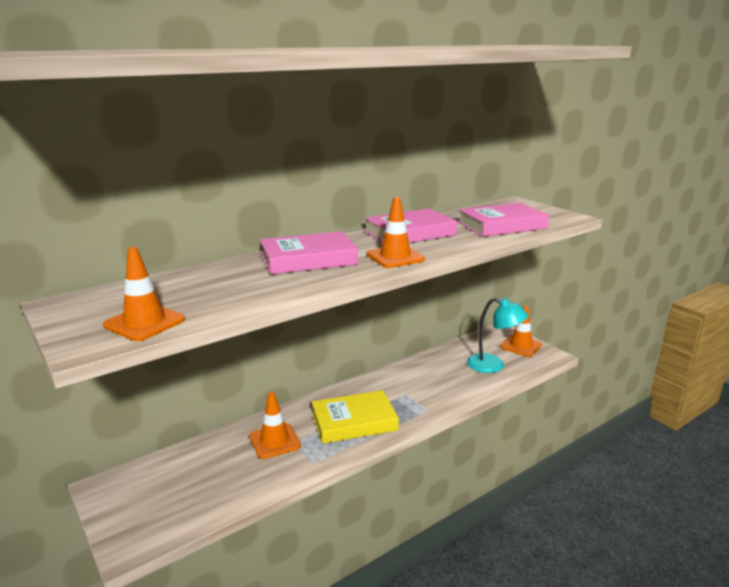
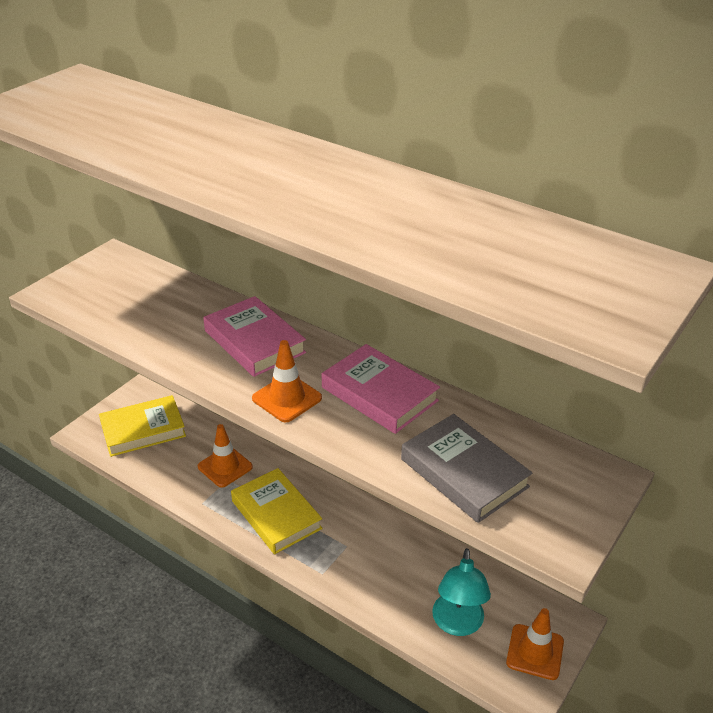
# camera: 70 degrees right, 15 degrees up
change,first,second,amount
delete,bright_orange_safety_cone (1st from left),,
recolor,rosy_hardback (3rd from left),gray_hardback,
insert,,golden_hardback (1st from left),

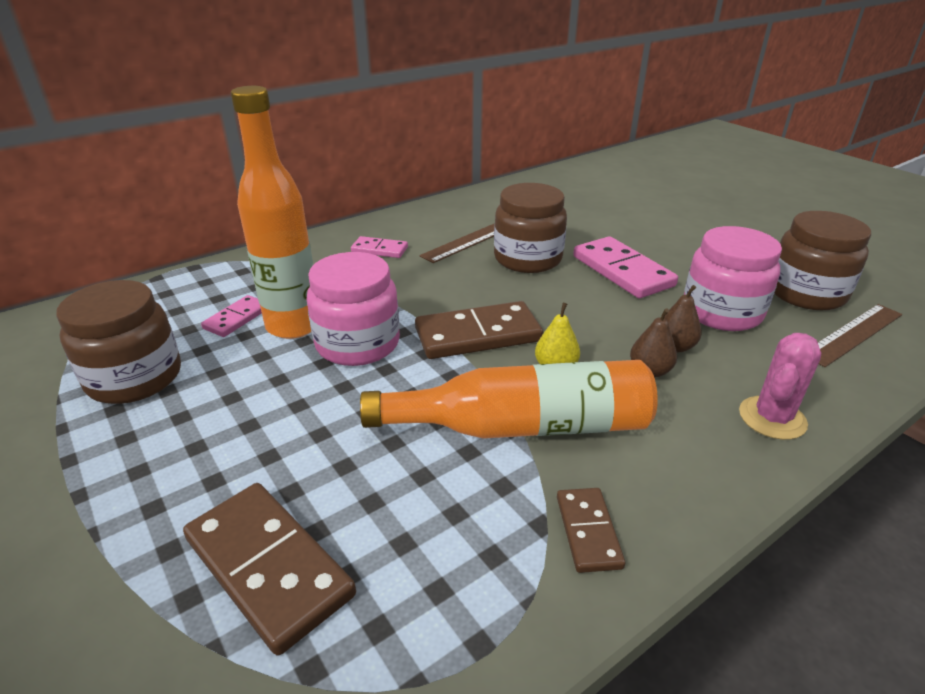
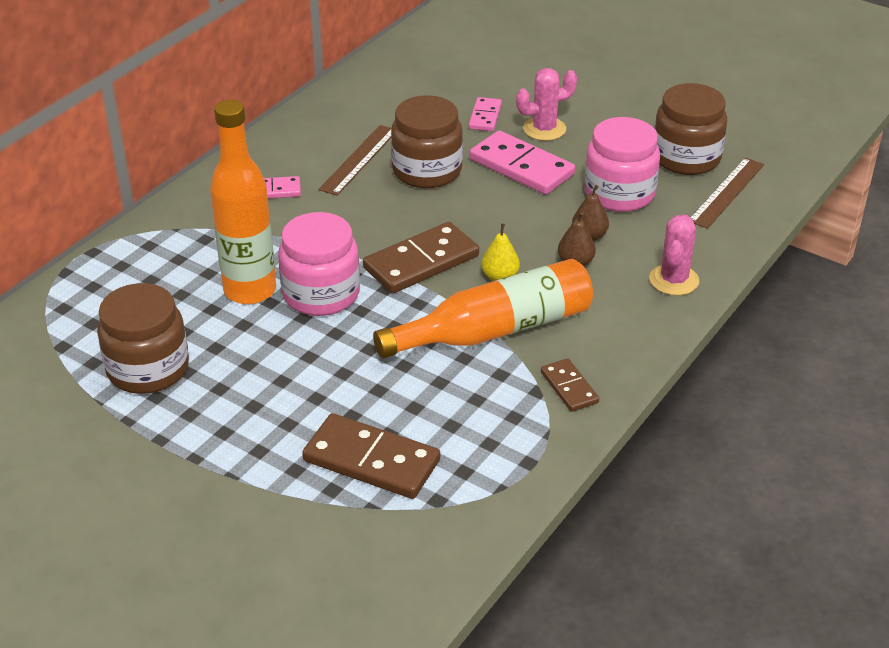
# camera: 20 degrees left, 5 degrees up
change,first,second,amount
move,rosy_domino (1st from left in the first image),rosy_domino (2nd from left),
insert,,rosy_prickly_plant (1st from left),

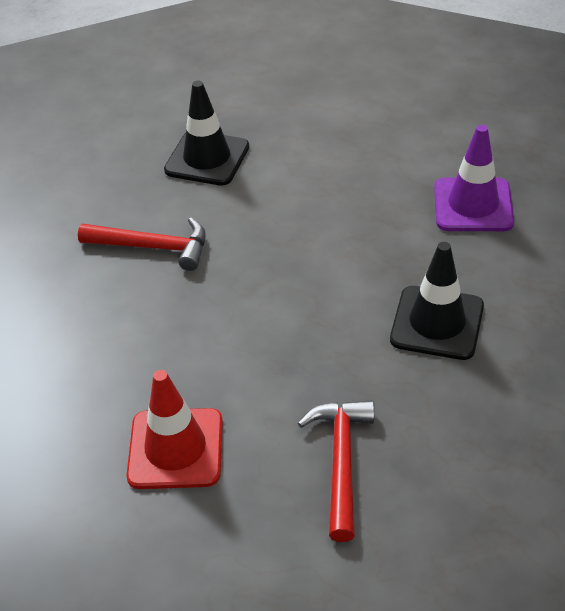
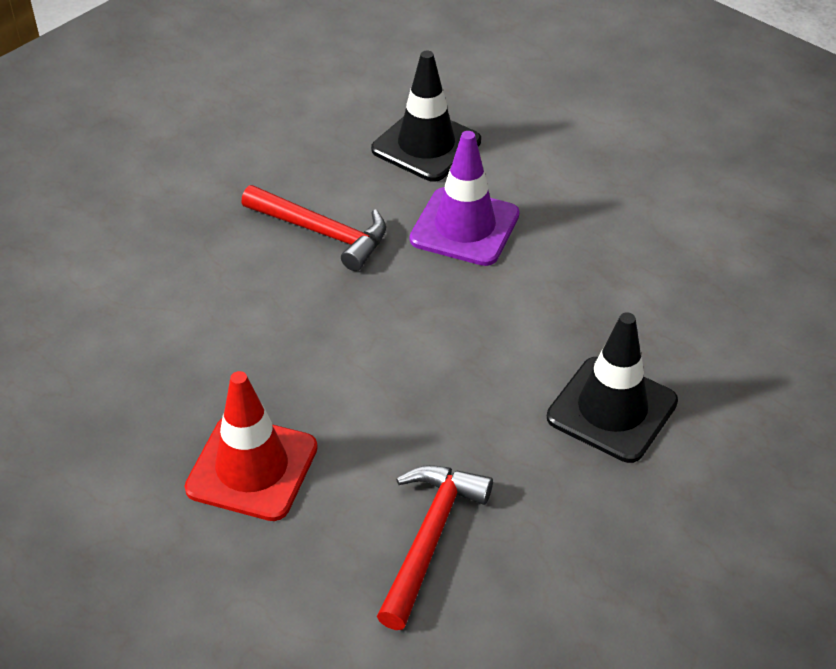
# camera: 15 degrees right, 0 degrees up
change,first,second,amount
move,violet_safety_cone,,

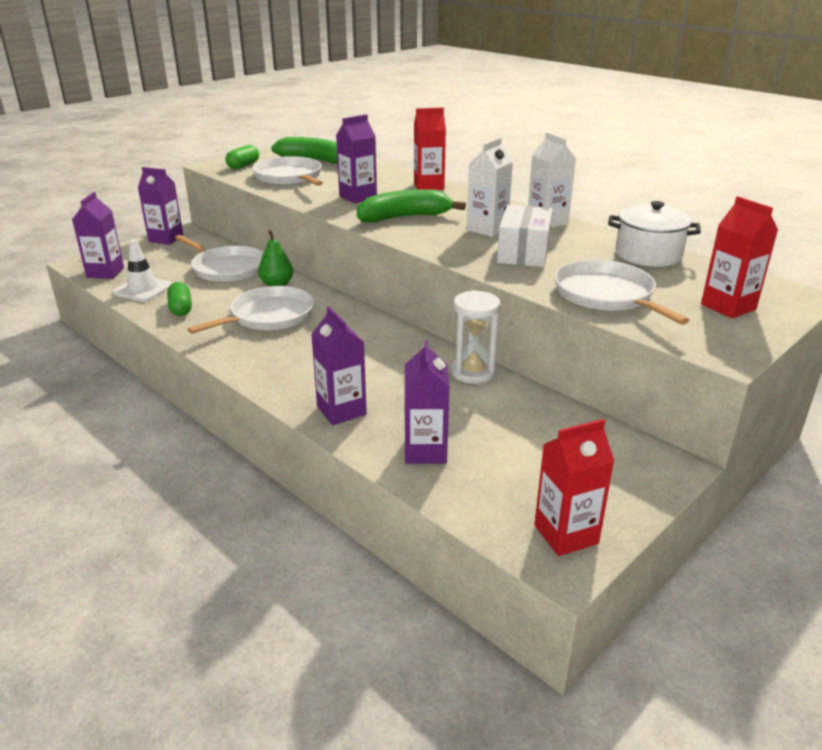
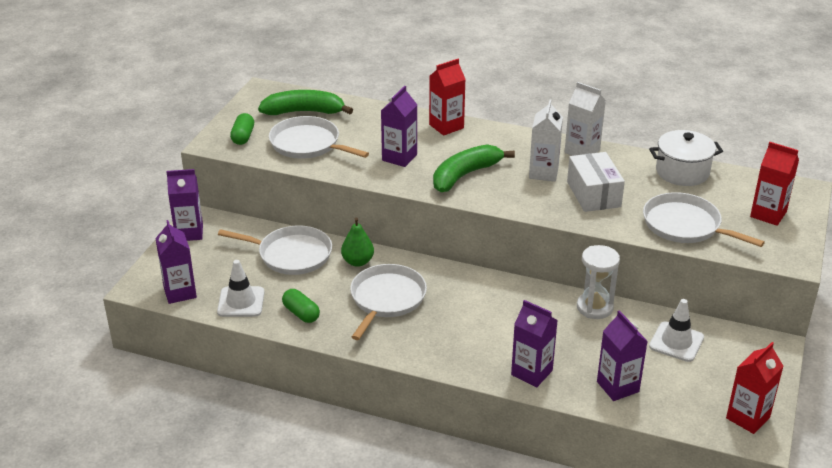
# camera: 25 degrees left, 5 degrees up
change,first,second,amount
insert,,snow-white_safety_cone (2nd from left),

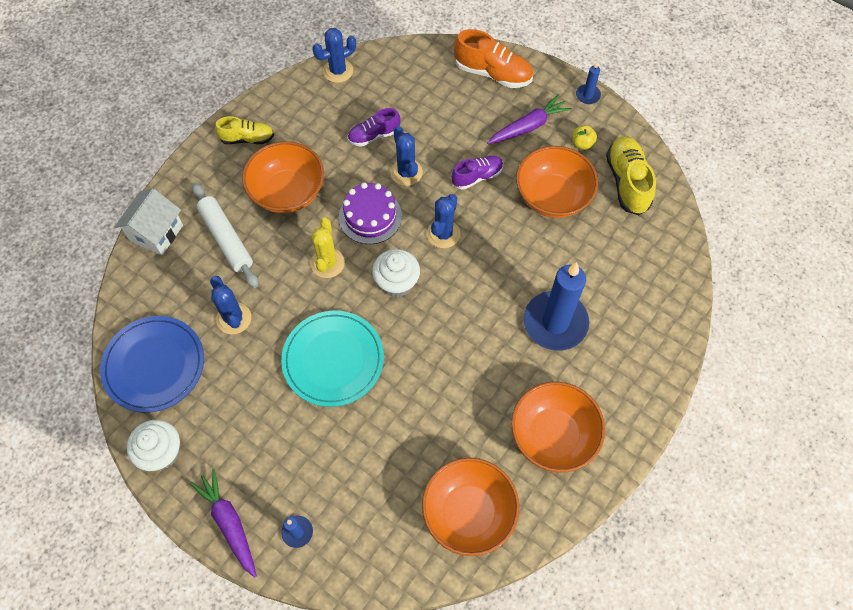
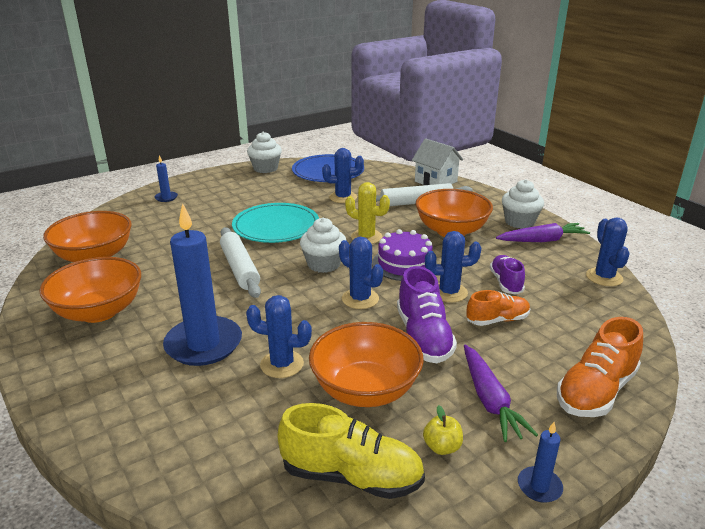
# camera: 110 degrees right, 35 degrees down
change,first,second,amount
move,violet_carrot (1st from left in the first image),violet_carrot (2nd from left),
replace,golden_lace-up_shoe (1st from left),snow-white_cupcake (3rd from left),
resize,violet_lace-up_shoe (2nd from left in the first image),violet_lace-up_shoe (1st from left),x1.56
insert,,snow-white_rolling_pin (1st from left),
insert,,cobalt_prickly_plant (1st from left),
insert,,bright_orange_lace-up_shoe (1st from left),

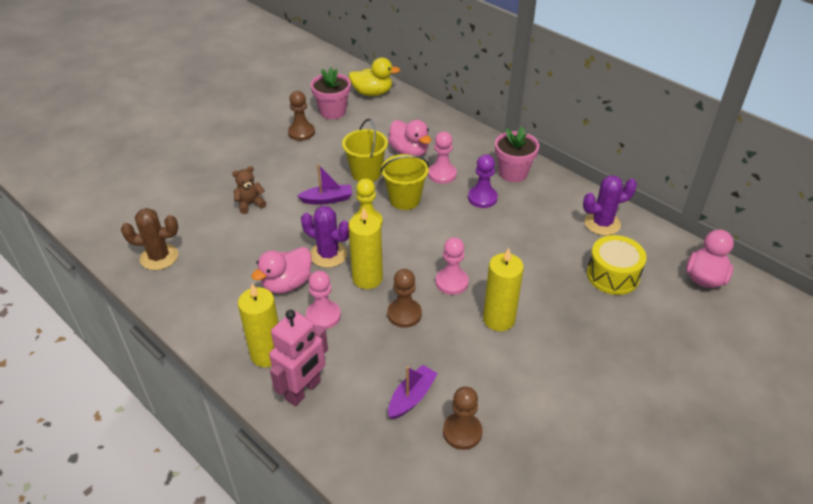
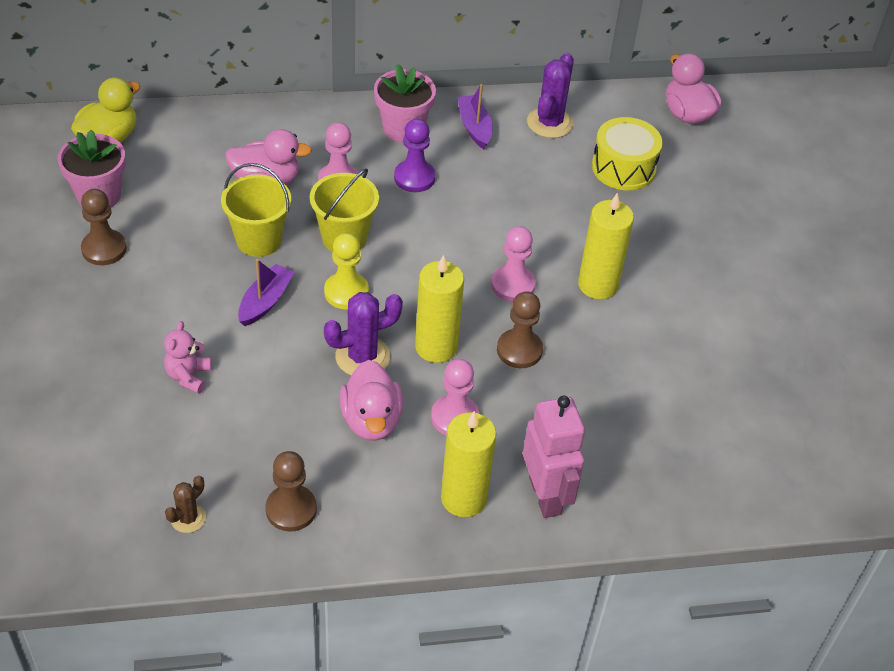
# camera: 55 degrees left, 5 degrees up
change,first,second,amount
resize,brown_prickly_plant,,x0.58
recolor,brown_stuffed_bear,rosy_stuffed_bear,
move,violet_boat (2nd from left),,
move,brown_game_pawn (3rd from left in the first image),brown_game_pawn (2nd from left),

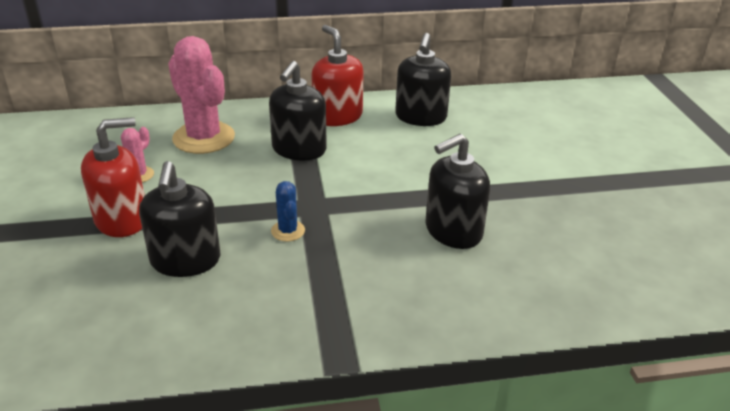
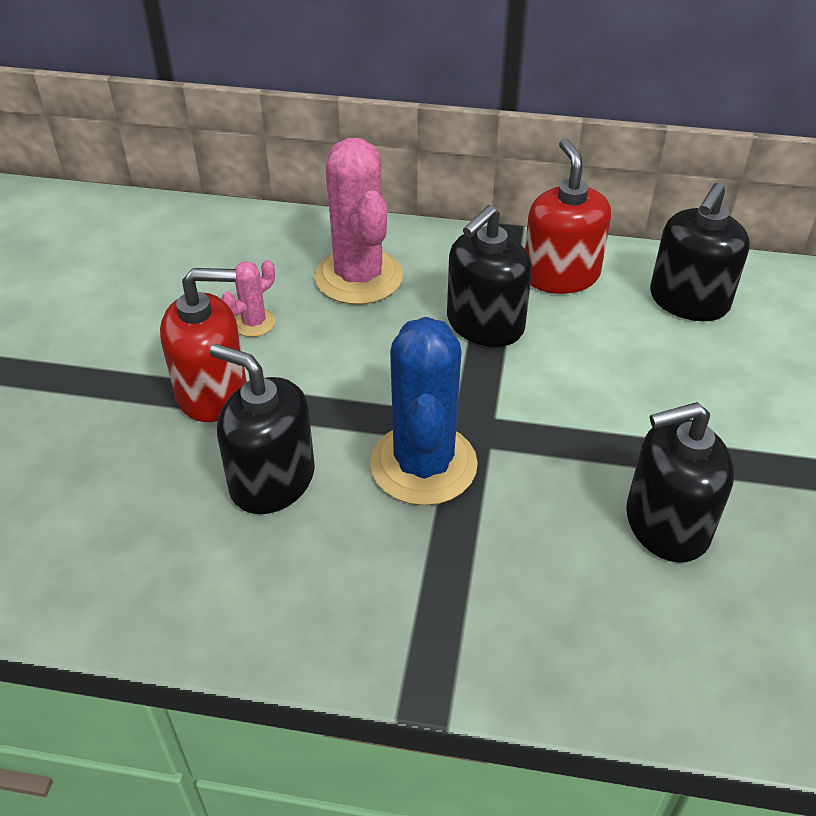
# camera: 20 degrees right, 10 degrees up
change,first,second,amount
rotate,ebony_soap_dispenser (1st from left),,105 degrees clockwise
resize,cobalt_prickly_plant,,x2.16

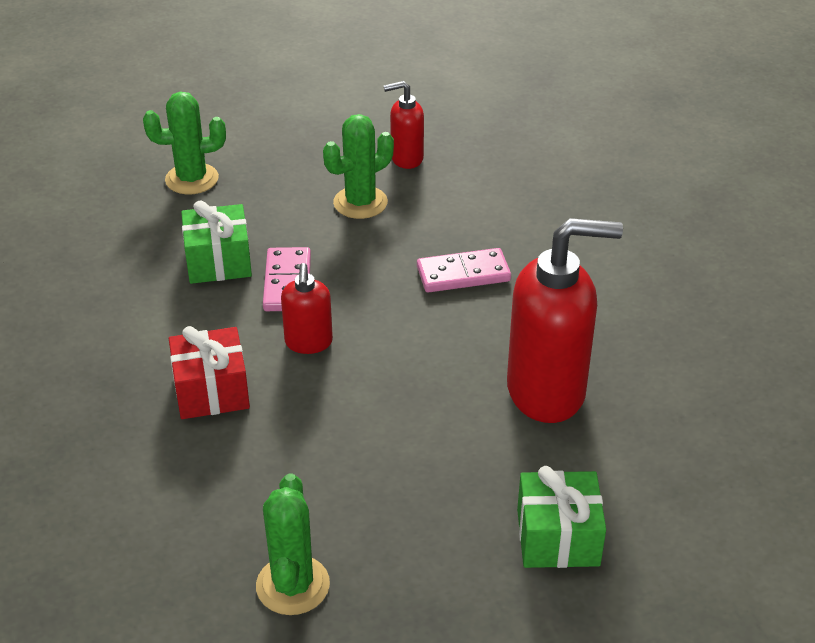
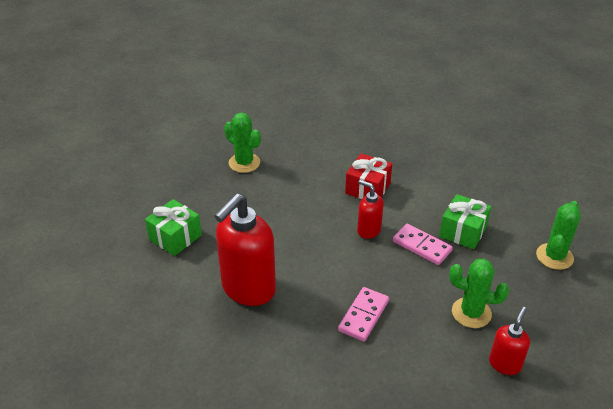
# camera: 130 degrees right, 0 degrees up
change,first,second,amount
rotate,leaf-green_prickly_plant (3rd from left in the first image),leaf-green_prickly_plant (2nd from left),75 degrees counterclockwise

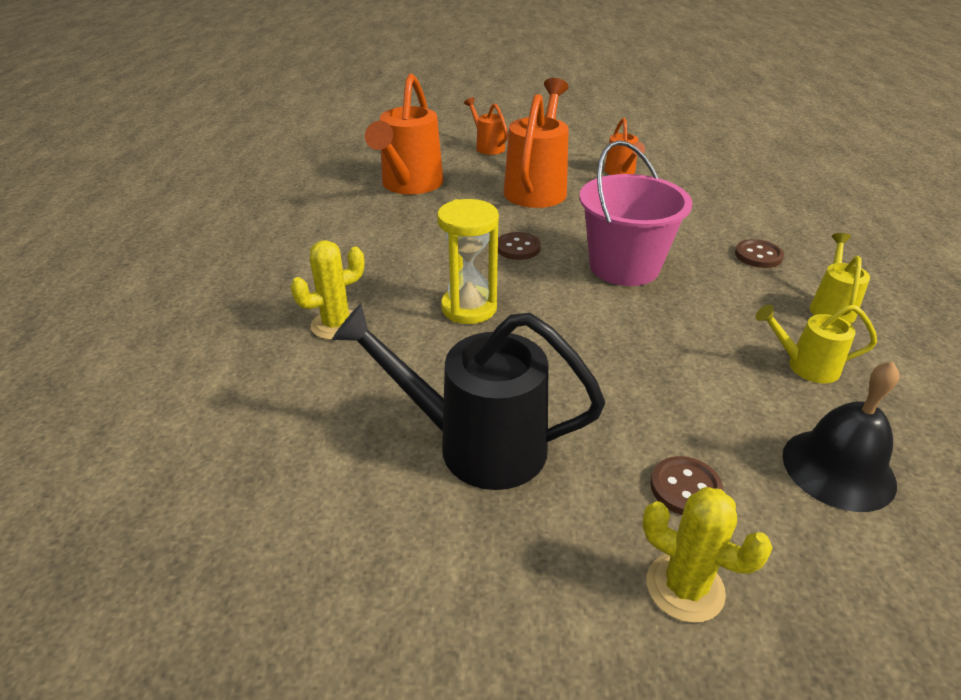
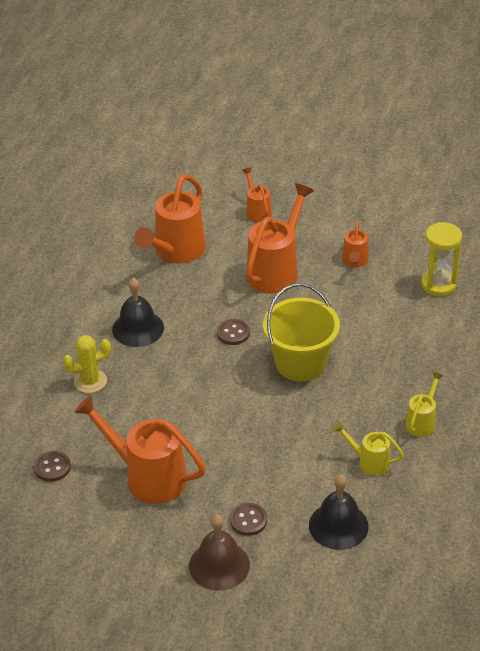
# camera: 15 degrees right, 5 degrees up
change,first,second,amount
recolor,ebony_watering_can,bright_orange_watering_can (1st from left),
move,golden_sand_timer,,
recolor,rosy_pail,golden_pail,
replace,golden_prickly_plant (2nd from left),brown_school_bell,
move,brown_button (3rd from left in the first image),brown_button (1st from left),
insert,,ebony_school_bell (1st from left),

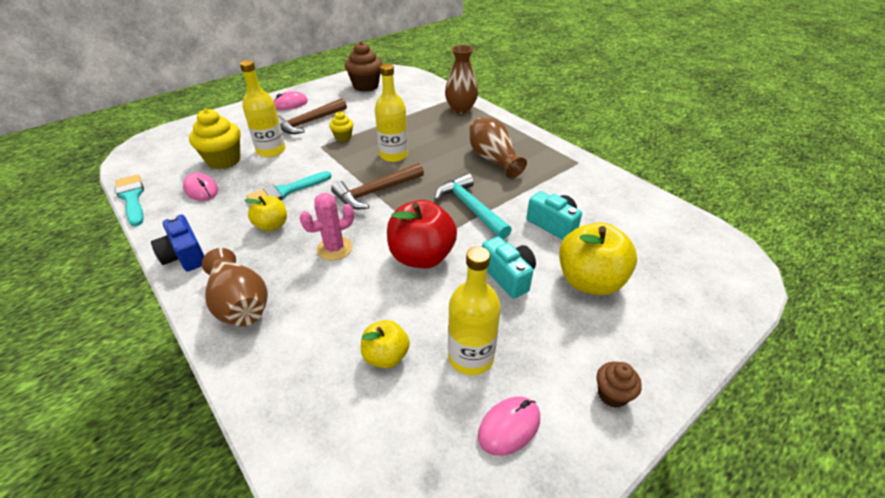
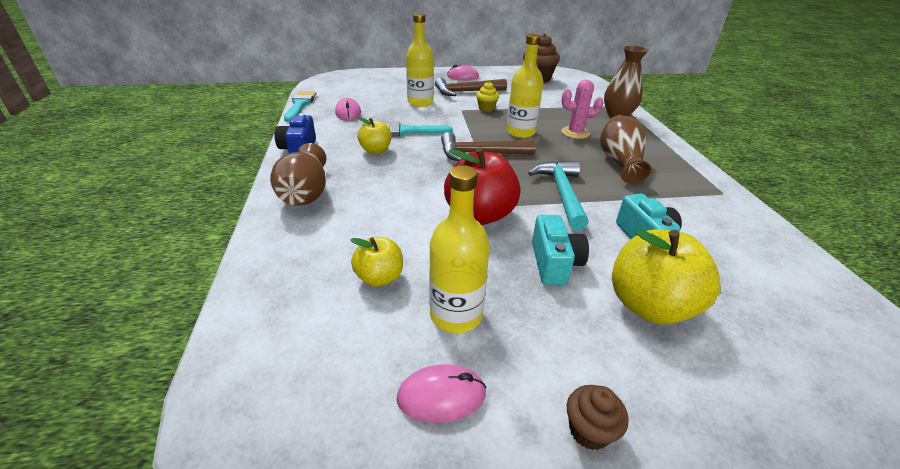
# camera: 30 degrees right, 5 degrees down
change,first,second,amount
delete,golden_cupcake (1st from left),,
move,rosy_prickly_plant,,

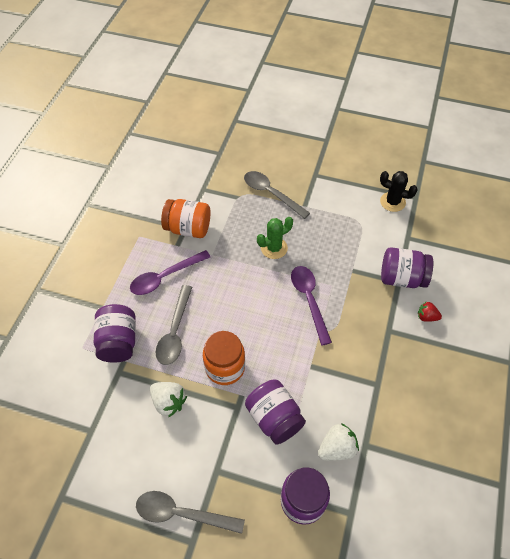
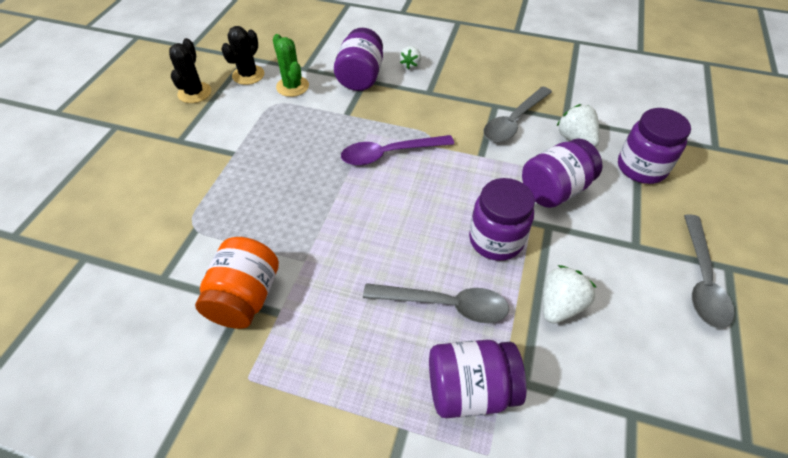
# camera: 90 degrees left, 5 degrees down
change,first,second,amount
delete,violet_teaspoon (1st from left),,
recolor,bright_orange_preserve_jar (2nd from left),violet_preserve_jar (3rd from left),
move,gray_teaspoon (3rd from left in the first image),gray_teaspoon (2nd from left),
move,leaf-green_prickly_plant,,
recolor,scarlet_strawberry,snow-white_strawberry (1st from left),
insert,,ebony_prickly_plant (1st from left),

